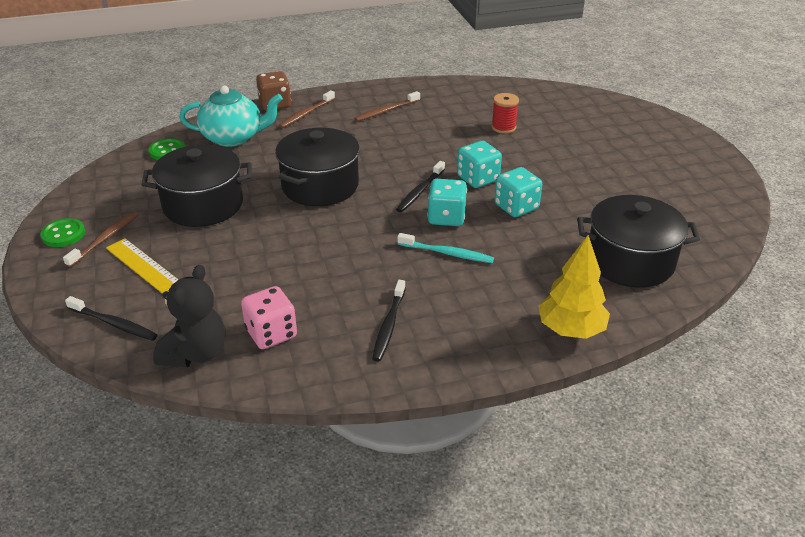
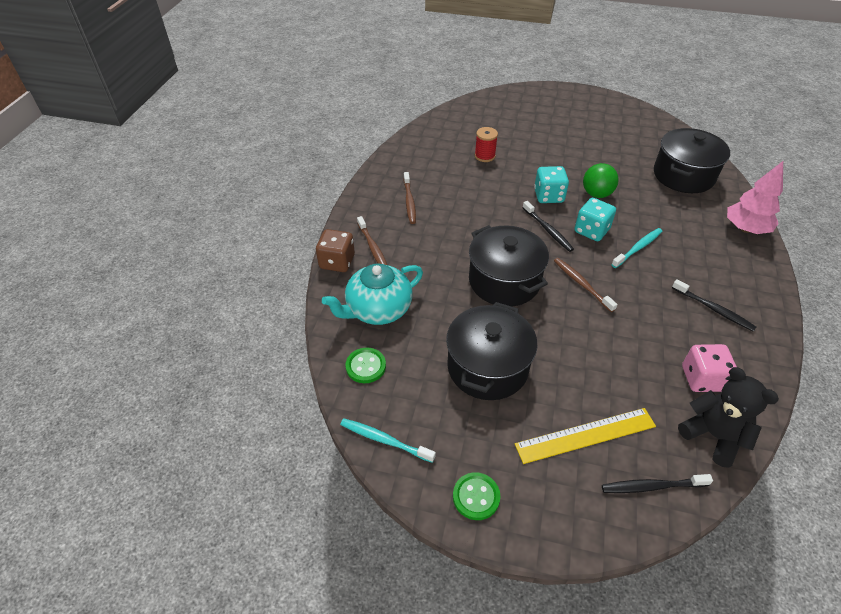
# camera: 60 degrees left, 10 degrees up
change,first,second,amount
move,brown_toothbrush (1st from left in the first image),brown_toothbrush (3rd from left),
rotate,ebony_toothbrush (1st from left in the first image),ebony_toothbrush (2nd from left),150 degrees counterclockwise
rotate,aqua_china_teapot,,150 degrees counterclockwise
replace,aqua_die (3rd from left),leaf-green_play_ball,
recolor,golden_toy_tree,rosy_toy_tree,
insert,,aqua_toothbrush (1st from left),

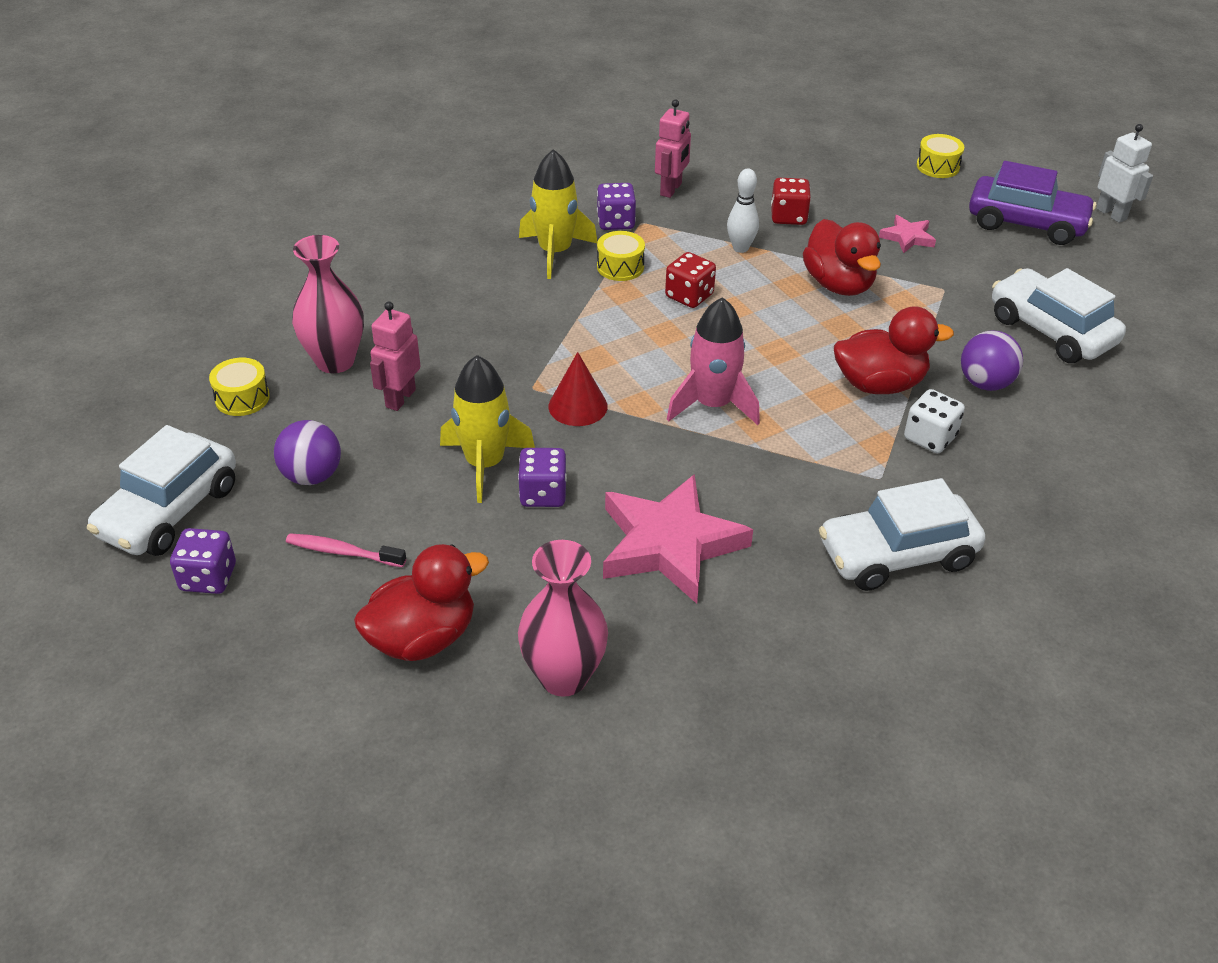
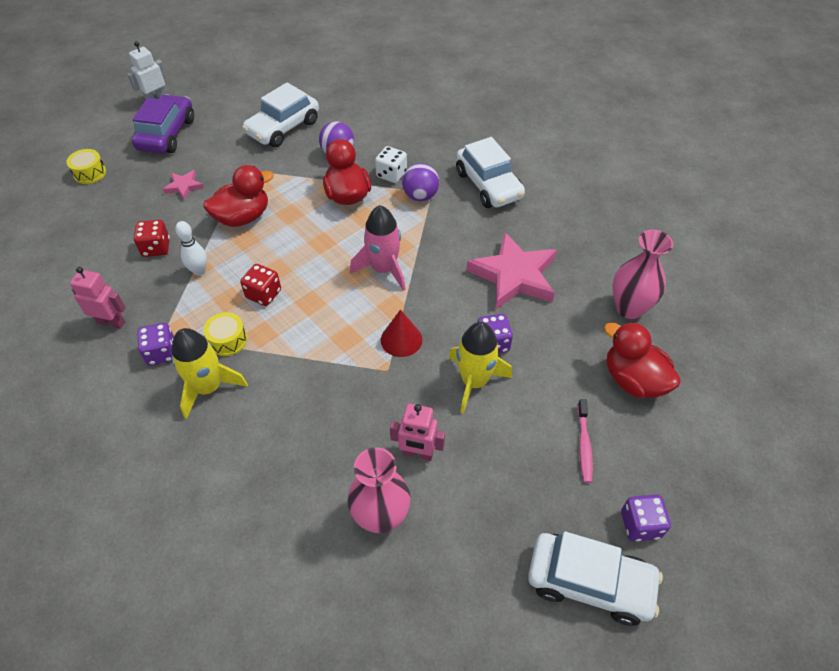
# camera: 100 degrees left, 10 degrees up
change,first,second,amount
delete,golden_toy_drum (1st from left),,
move,violet_play_ball (1st from left in the first image),violet_play_ball (2nd from left),

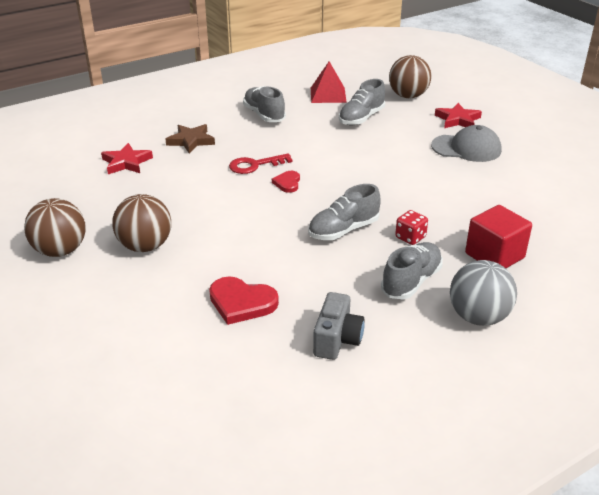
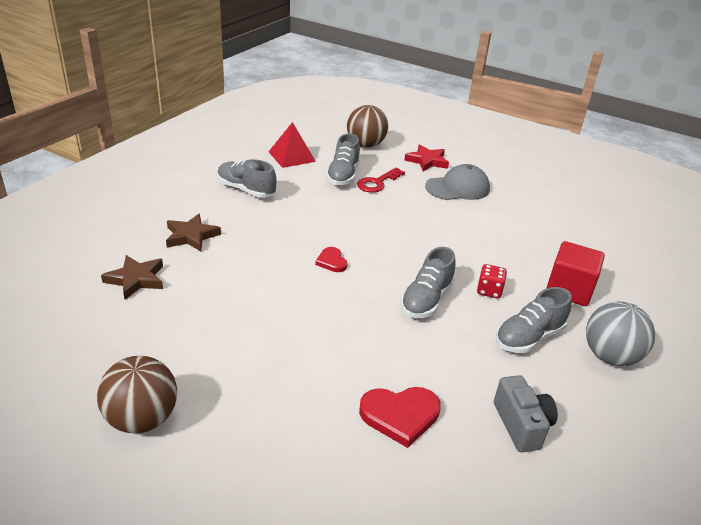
# camera: 30 degrees left, 0 degrees up
change,first,second,amount
recolor,scarlet_five-pointed_star (1st from left),brown_five-pointed_star (1st from left),
delete,brown_play_ball (2nd from left),,
move,scarlet_door_key,,
rotate,gray_lace-up_shoe (4th from left),,135 degrees counterclockwise

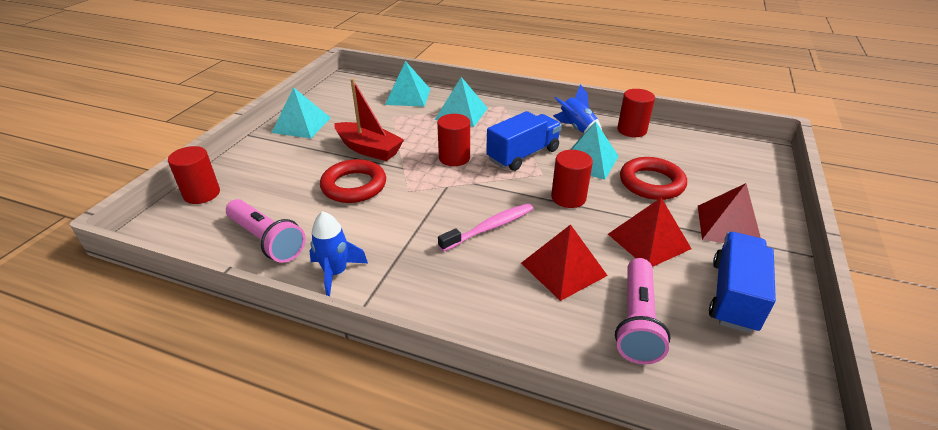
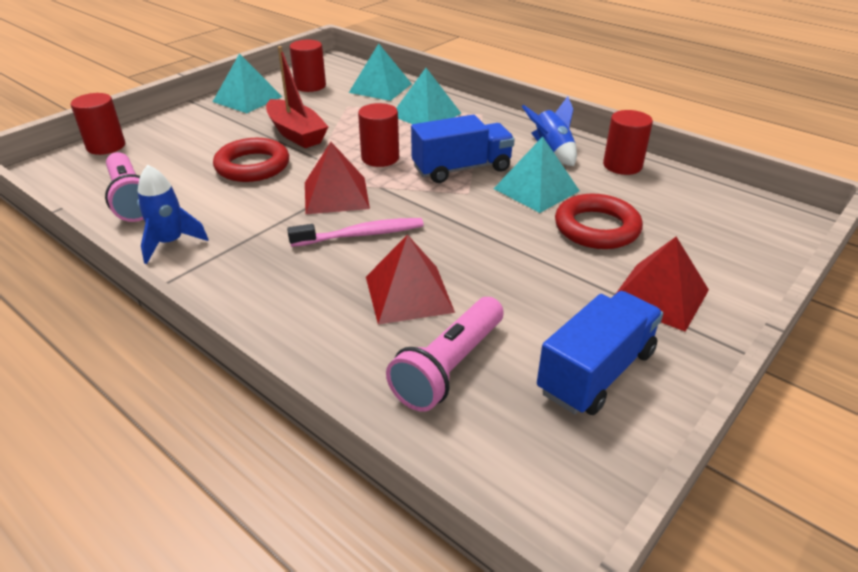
# camera: 20 degrees right, 0 degrees up
change,first,second,amount
move,scarlet_cylinder_shape (3rd from left in the first image),scarlet_cylinder_shape (2nd from left),
move,scarlet_pyramid (2nd from left in the first image),scarlet_pyramid (1st from left),

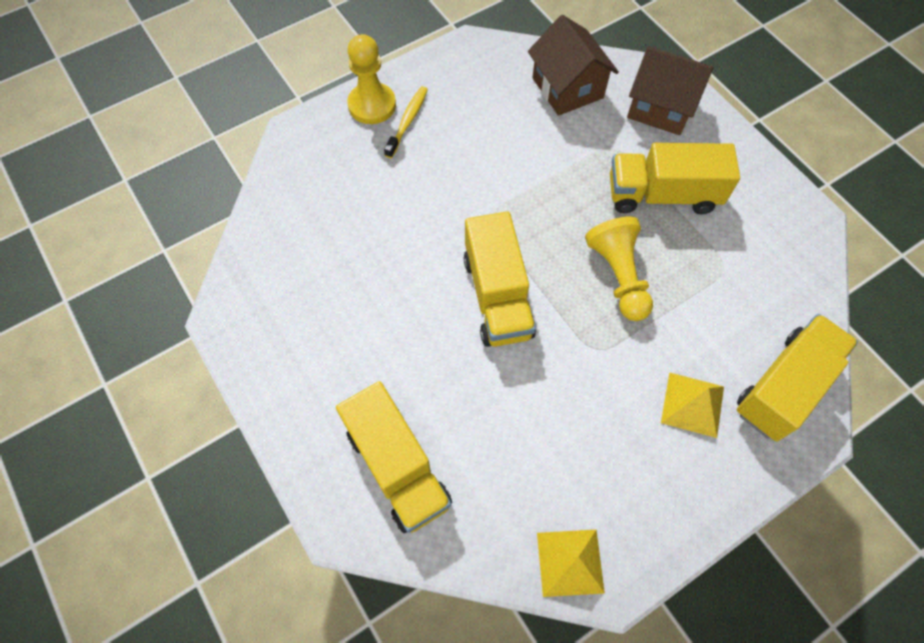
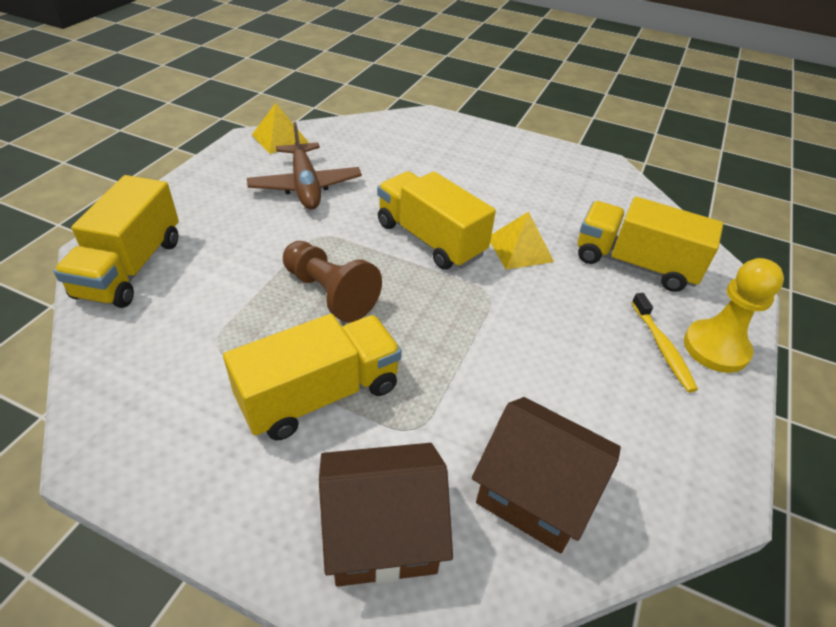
# camera: 145 degrees right, 20 degrees down
change,first,second,amount
move,golden_lorry (1st from left in the first image),golden_lorry (4th from left),
recolor,golden_game_pawn (2nd from left),brown_game_pawn,
move,golden_pyramid (2nd from left),,
insert,,brown_aeroplane,

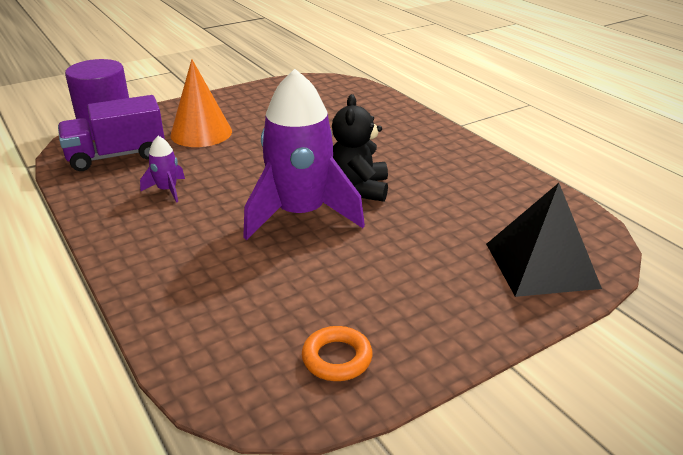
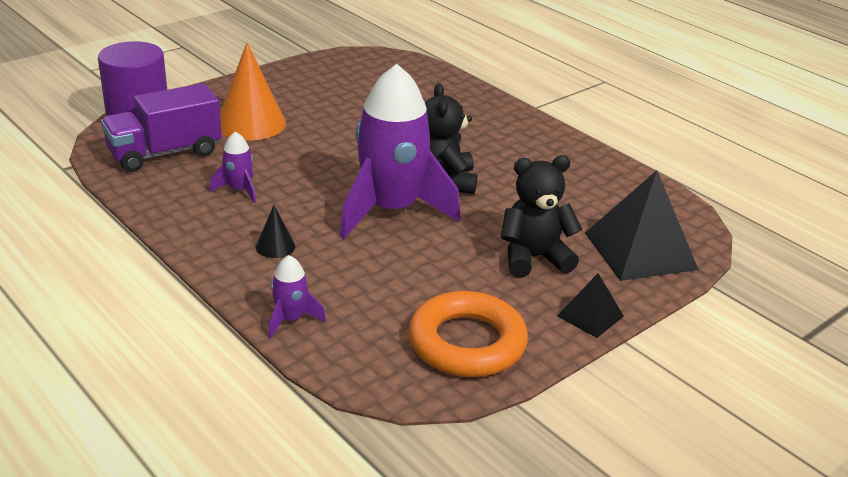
# camera: 10 degrees left, 0 degrees up
change,first,second,amount
resize,bright_orange_ring,,x1.79
insert,,ebony_cone,
insert,,violet_rocket (2nd from left),
insert,,ebony_stuffed_bear (2nd from left),
insert,,ebony_pyramid (1st from left),

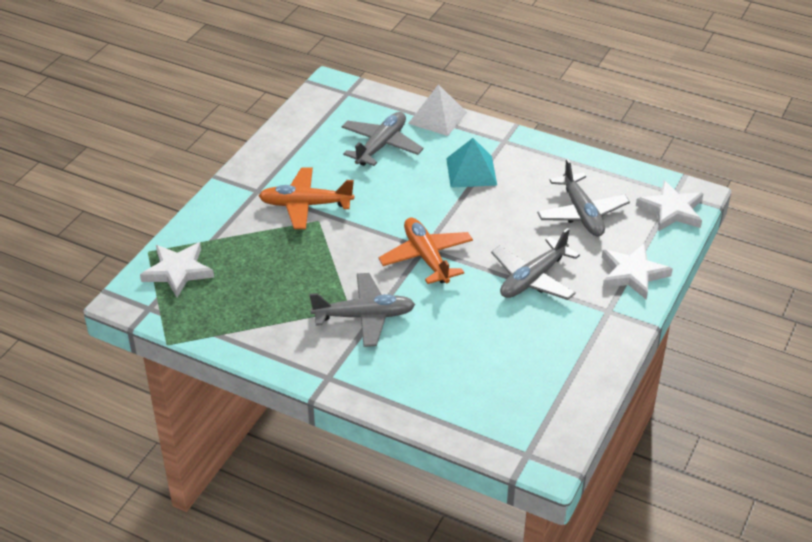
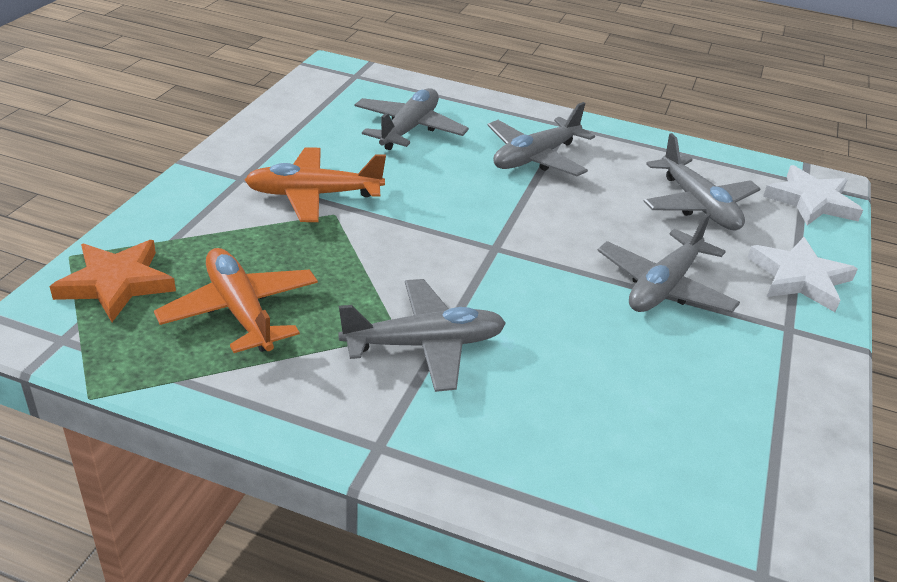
# camera: 10 degrees left, 5 degrees down
change,first,second,amount
recolor,snow-white_five-pointed_star (1st from left),bright_orange_five-pointed_star,
move,bright_orange_aeroplane (2nd from left in the first image),bright_orange_aeroplane (1st from left),
delete,snow-white_pyramid,,
replace,aqua_pyramid,gray_aeroplane (3rd from left),

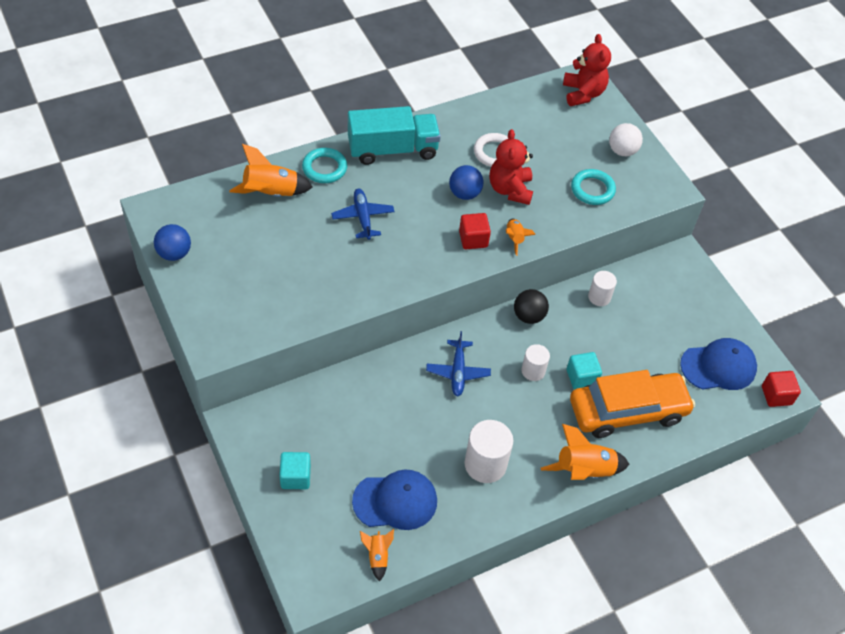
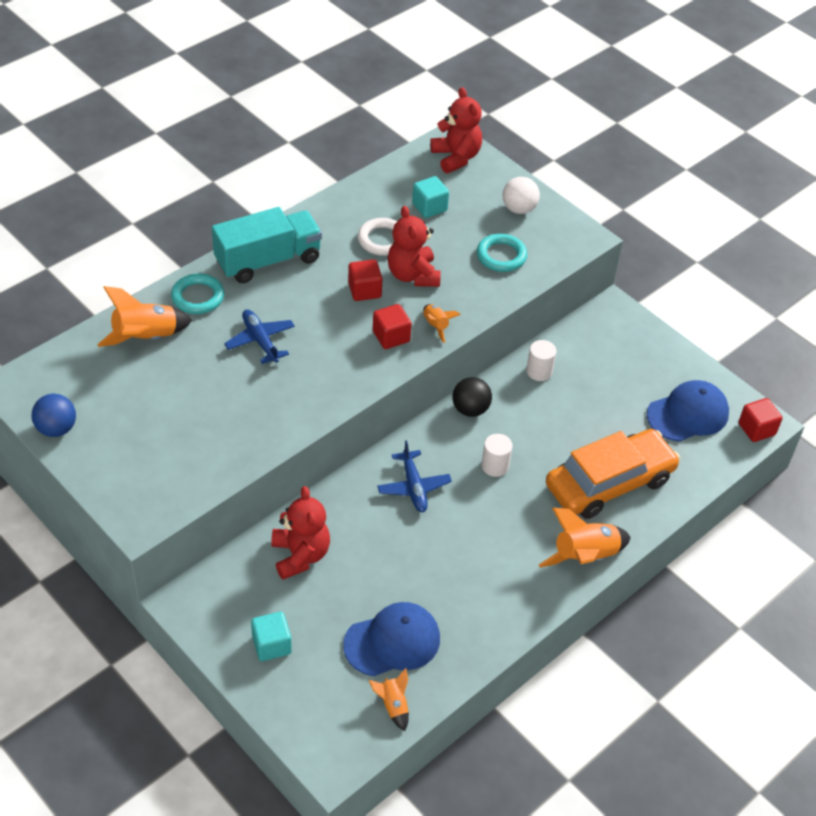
# camera: 15 degrees left, 5 degrees down
change,first,second,amount
replace,cobalt_play_ball (2nd from left),scarlet_cube (1st from left),
delete,snow-white_cylinder_shape (1st from left),,
move,aqua_cube (2nd from left),,
insert,,scarlet_stuffed_bear (1st from left),

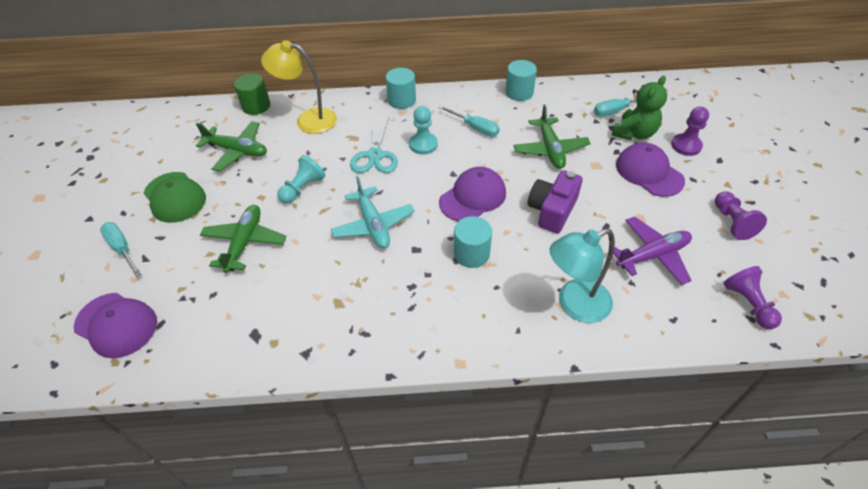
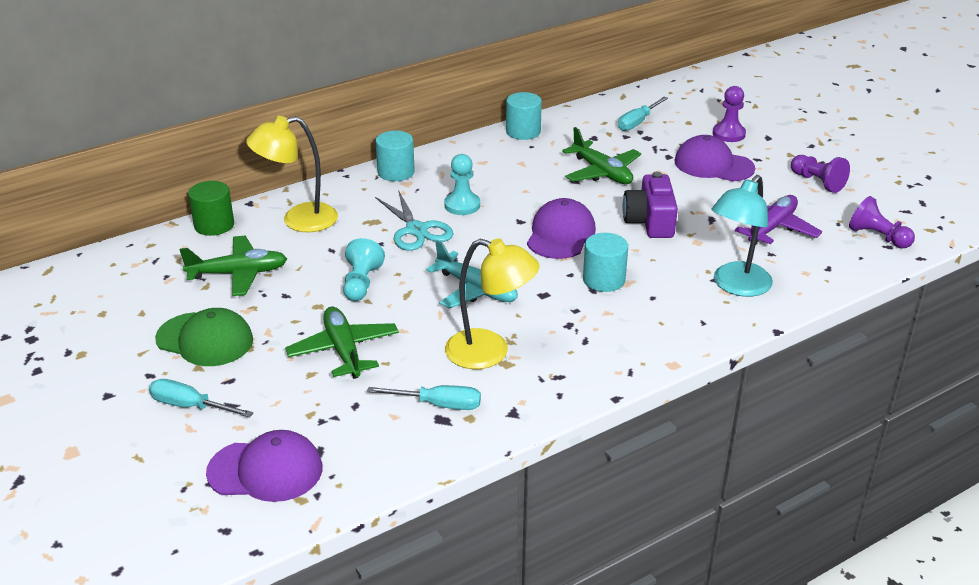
# camera: 30 degrees left, 15 degrees down
change,first,second,amount
move,aqua_screwdriver (2nd from left),,
delete,leaf-green_stuffed_bear,,
insert,,golden_reading_lamp (2nd from left),

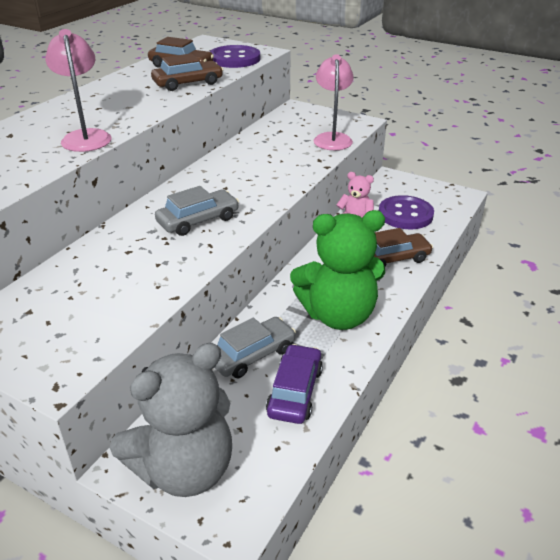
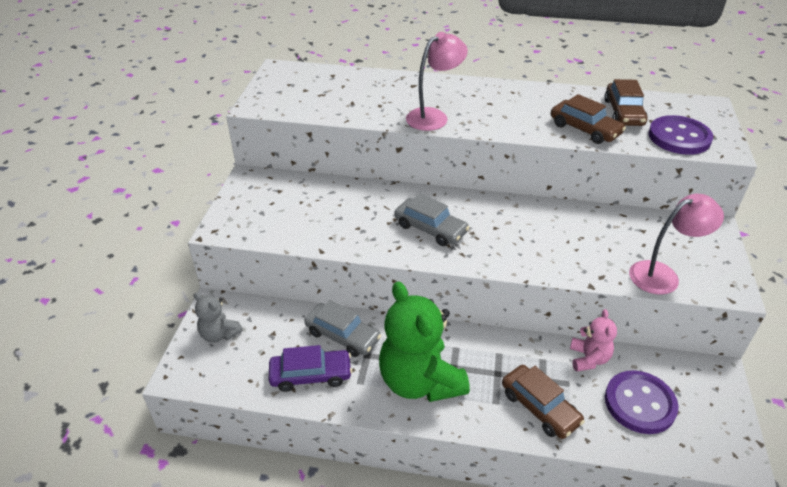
# camera: 70 degrees right, 5 degrees up
change,first,second,amount
resize,gray_stuffed_bear,,x0.50

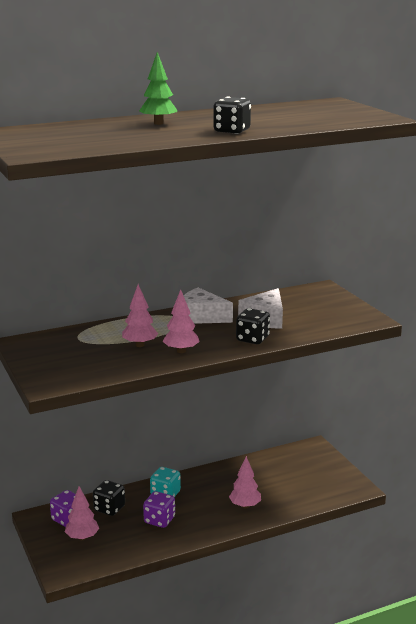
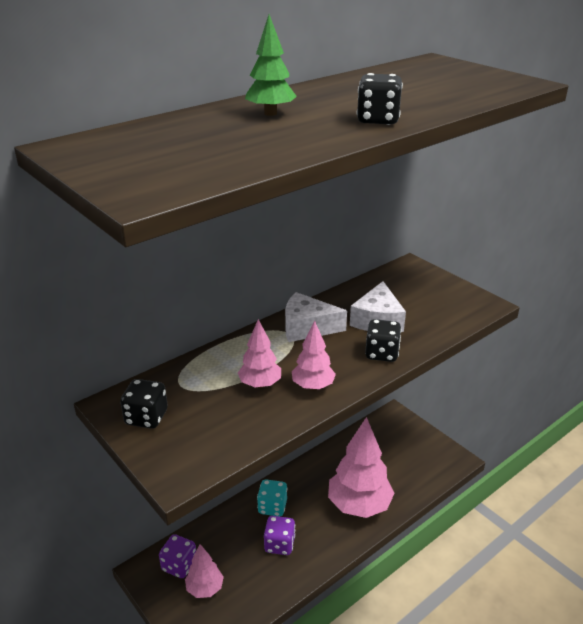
# camera: 15 degrees left, 10 degrees up
change,first,second,amount
move,ebony_die (1st from left),,
resize,rosy_toy_tree (4th from left),,x1.92

